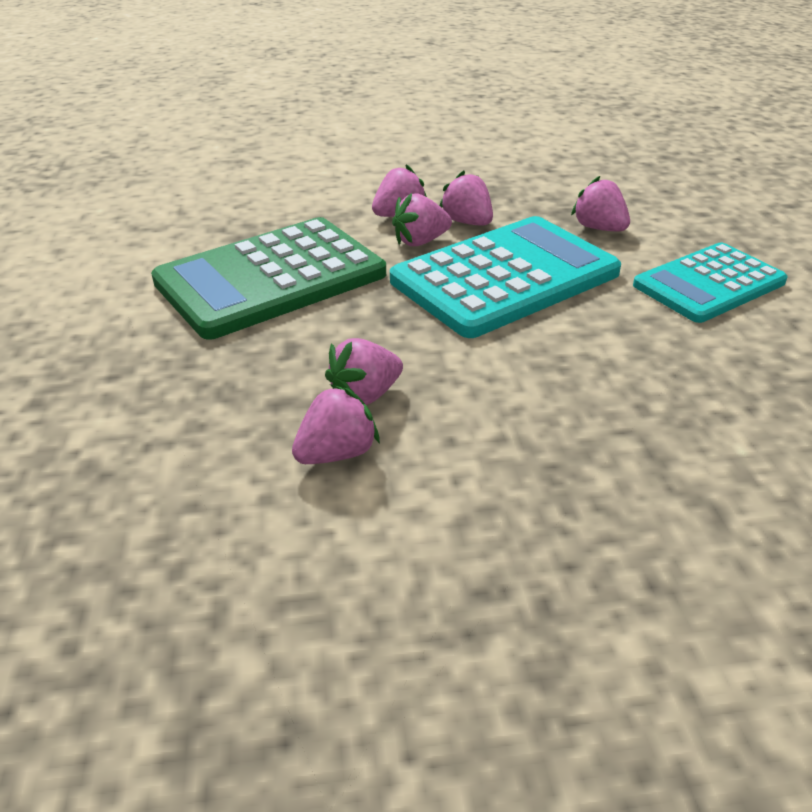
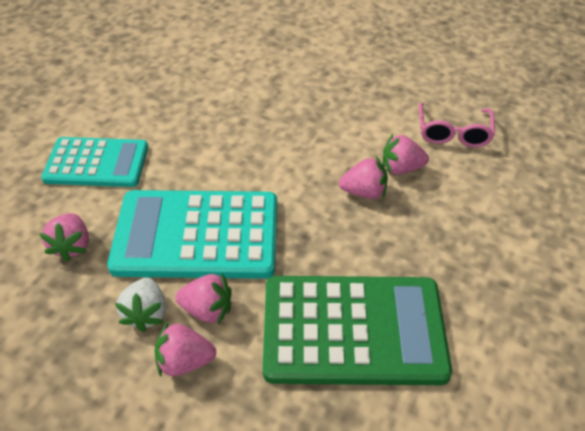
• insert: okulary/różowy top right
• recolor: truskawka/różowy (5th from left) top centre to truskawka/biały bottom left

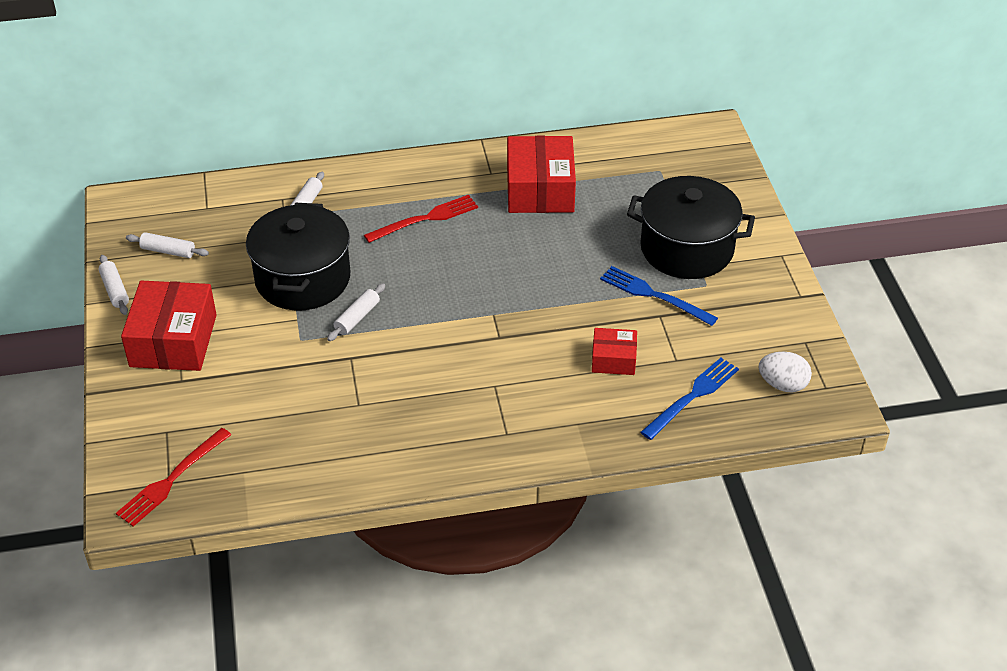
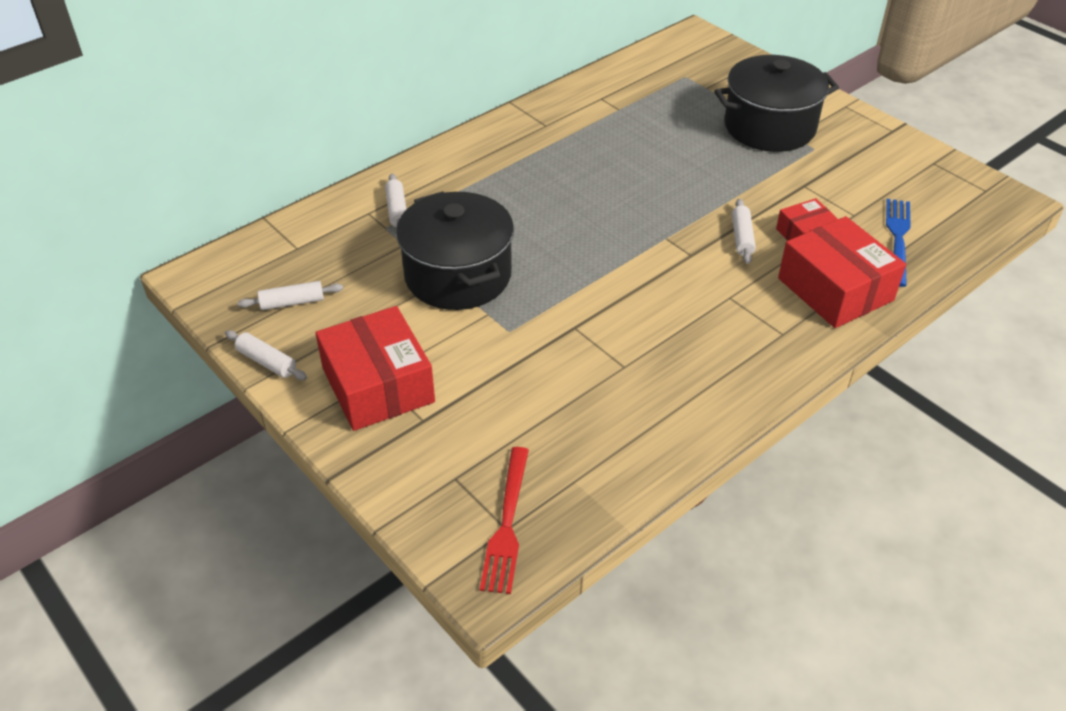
• delete: widelec/czerwony (2nd from left) top centre
• delete: widelec/niebieski (1st from left) centre
• delete: jajko/biały middle right
• move: wałek do ciasta/biały (4th from left) centre to top right
• move: pudełko/czerwony (2nd from left in the first image) top centre to pudełko/czerwony (3rd from left) middle right

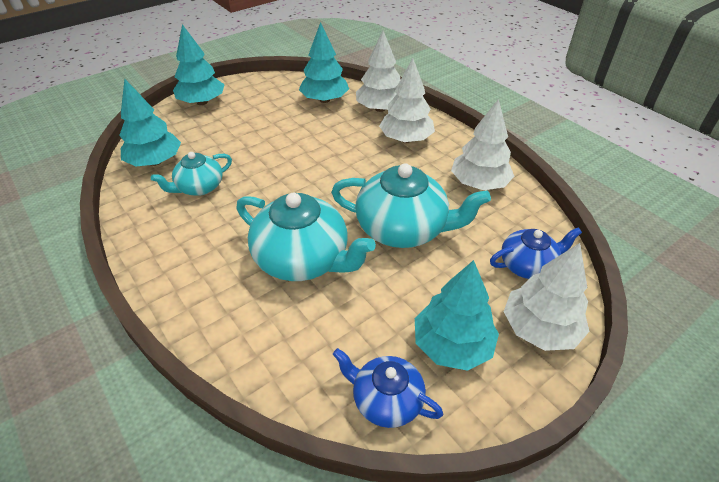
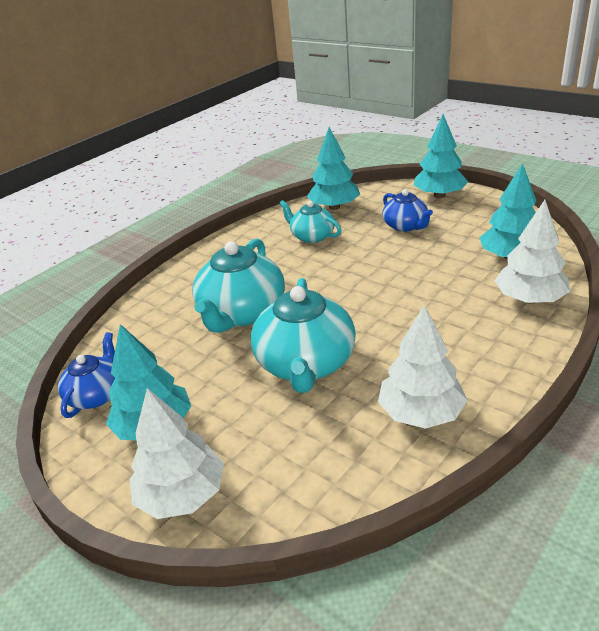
• delete: drzewko/biały (2nd from left) top centre
• move: imbryk/niebieski (2nd from left) middle right to top right

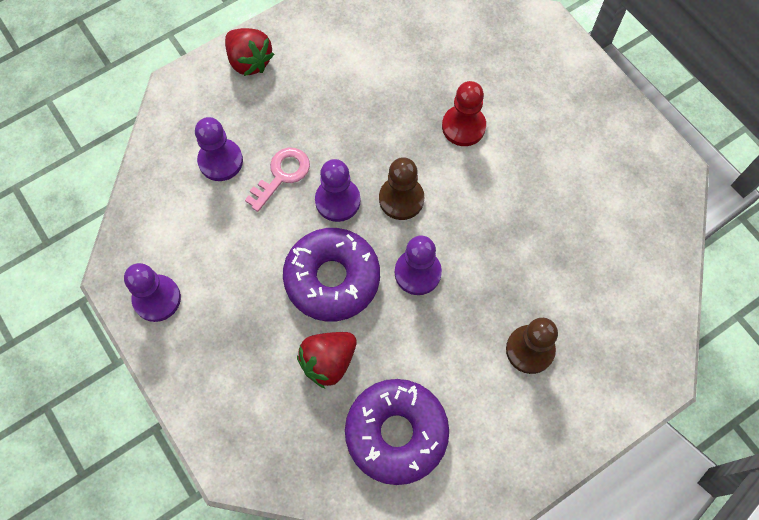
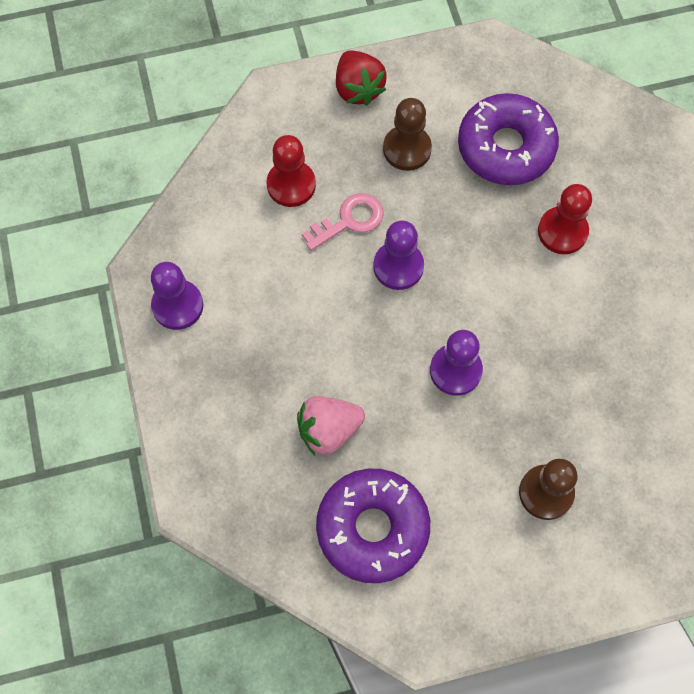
• move: donut/fioletowy (1st from left in the first image) centre to donut/fioletowy (2nd from left) top right
• move: pionek/brązowy (1st from left) centre to top centre
• recolor: pionek/fioletowy (2nd from left) top left to pionek/czerwony (1st from left) top centre
• recolor: truskawka/czerwony (2nd from left) bottom centre to truskawka/różowy centre

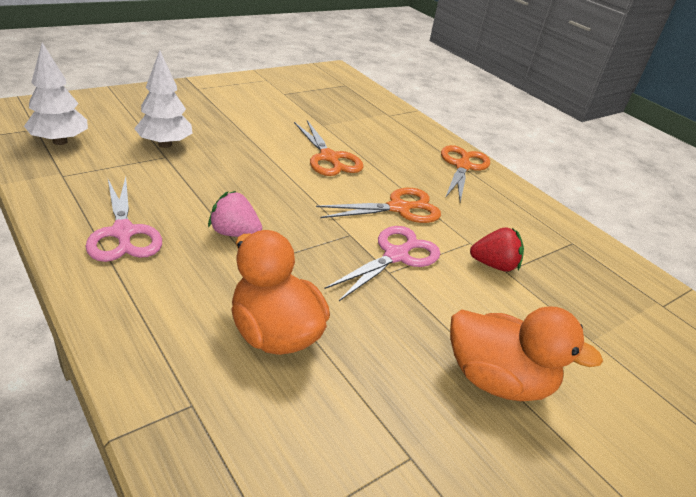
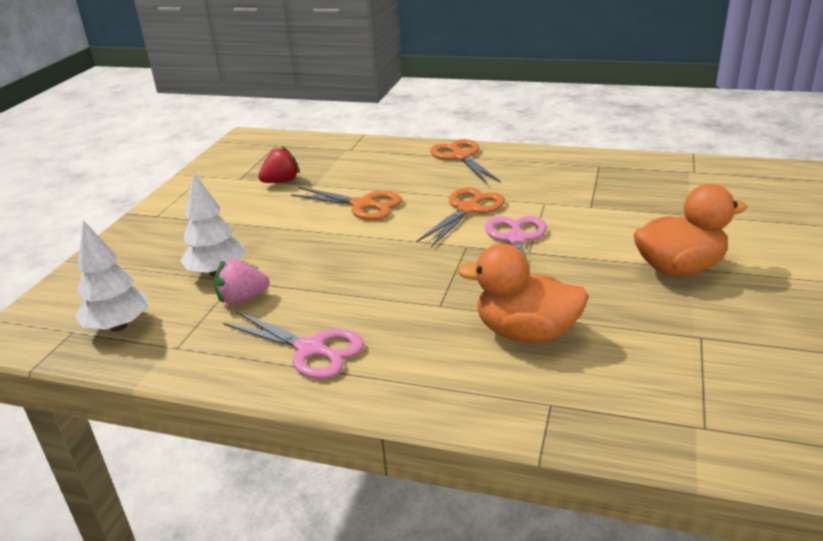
• move: truskawka/różowy centre to middle left
• move: truskawka/czerwony middle right to top centre

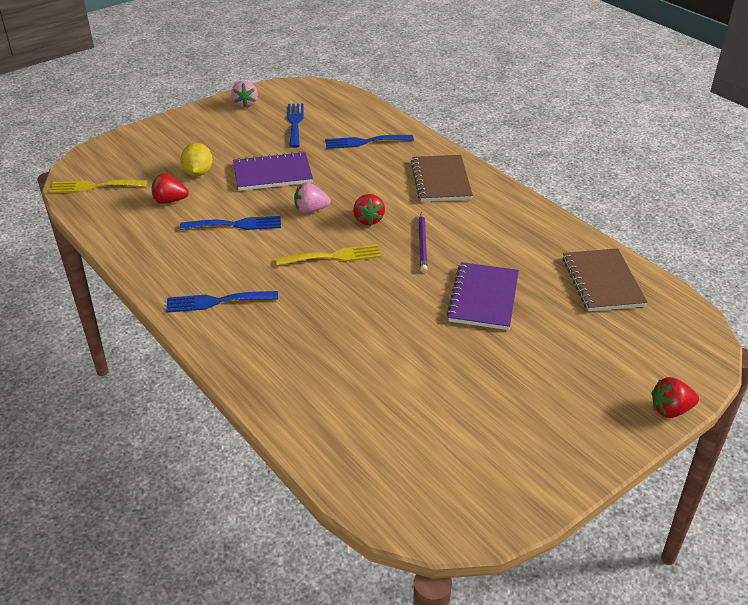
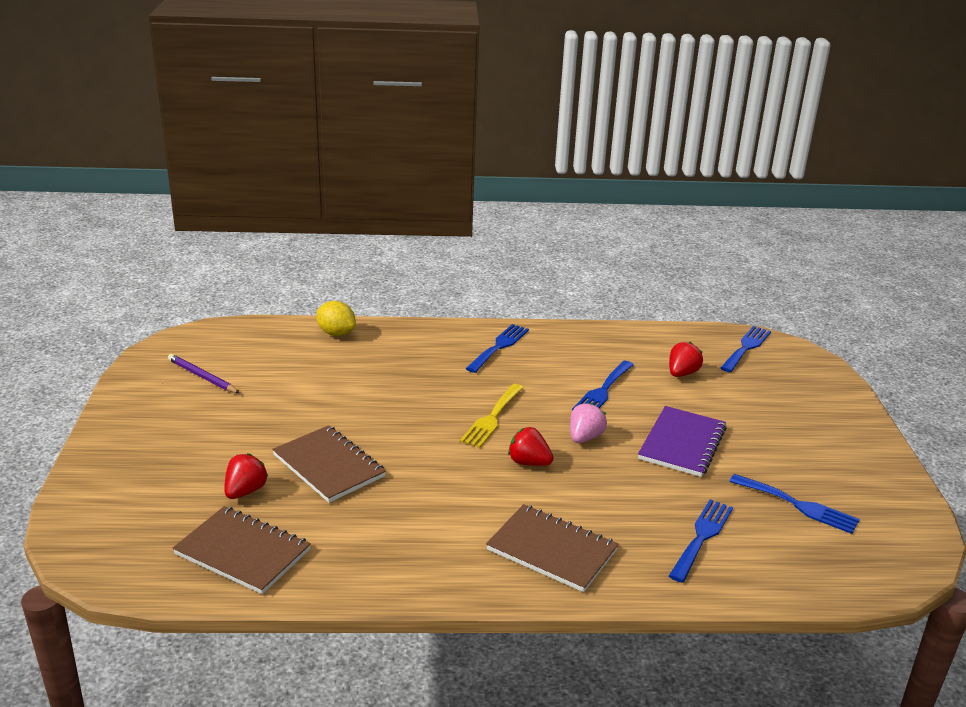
• delete: truskawka/różowy (1st from left) top left
• move: cytryna/żółty top left to centre
• move: ołówek/fioletowy centre to middle left
• move: truskawka/czerwony (3rd from left in the first image) middle right to truskawka/czerwony (1st from left) bottom left
• recolor: widelec/żółty (1st from left) top left to widelec/niebieski (4th from left) middle right
• recolor: zeszyt/fioletowy (2nd from left) centre to zeszyt/brązowy (2nd from left) centre

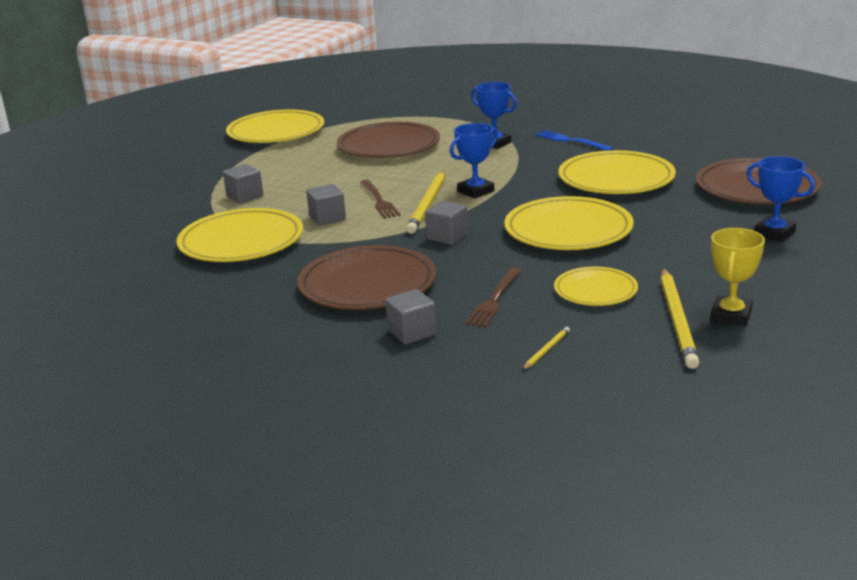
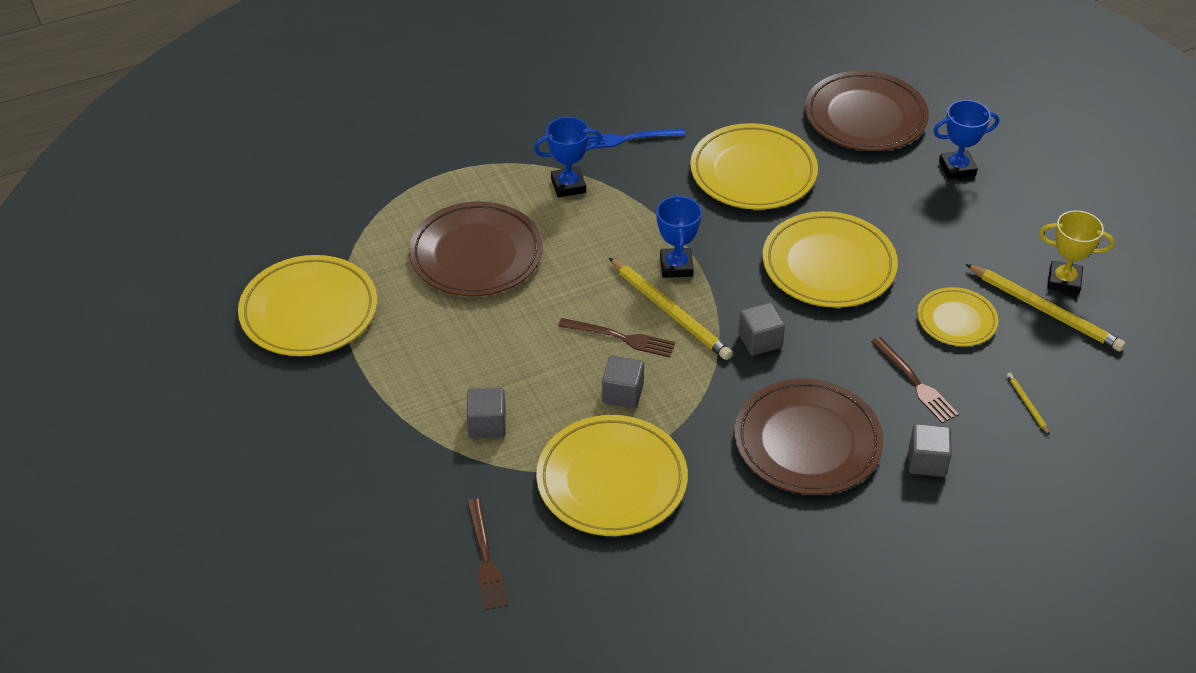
• insert: widelec/brązowy (1st from left) bottom centre
• rotate: puchar/żółty middle right = middle right 45 degrees counterclockwise

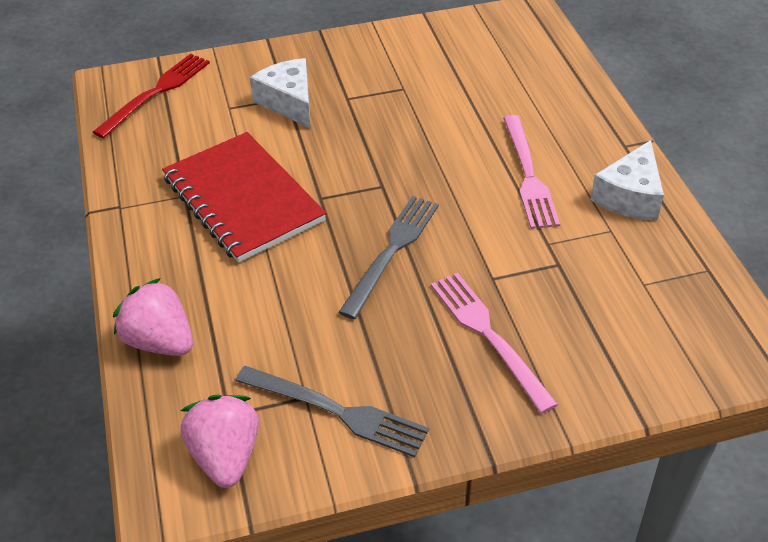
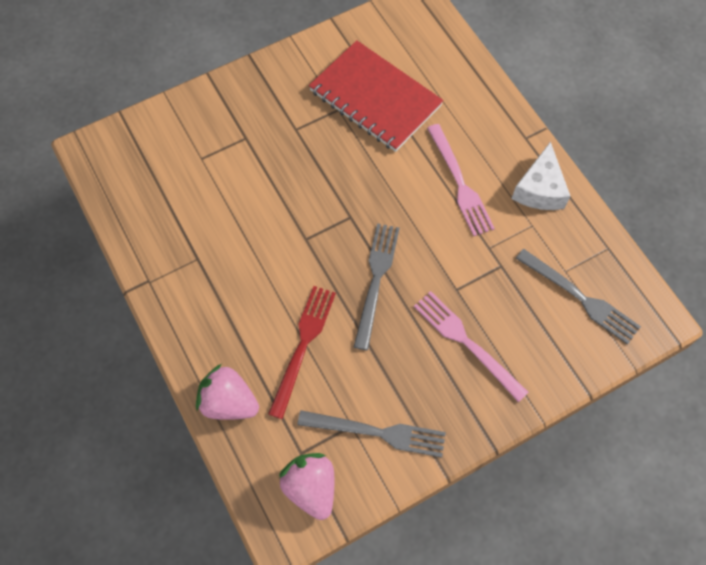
• delete: ser/biały (1st from left) top centre
• insert: widelec/szary (3rd from left) middle right
• move: widelec/czerwony top left to centre
• move: zeszyt/czerwony middle left to top centre

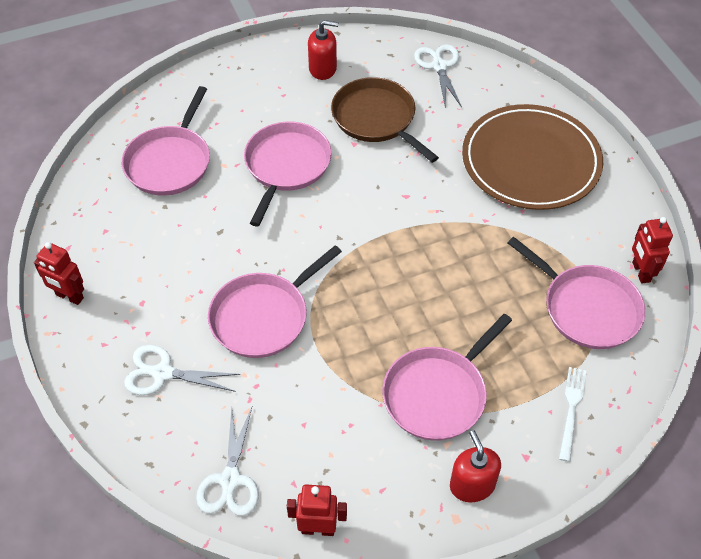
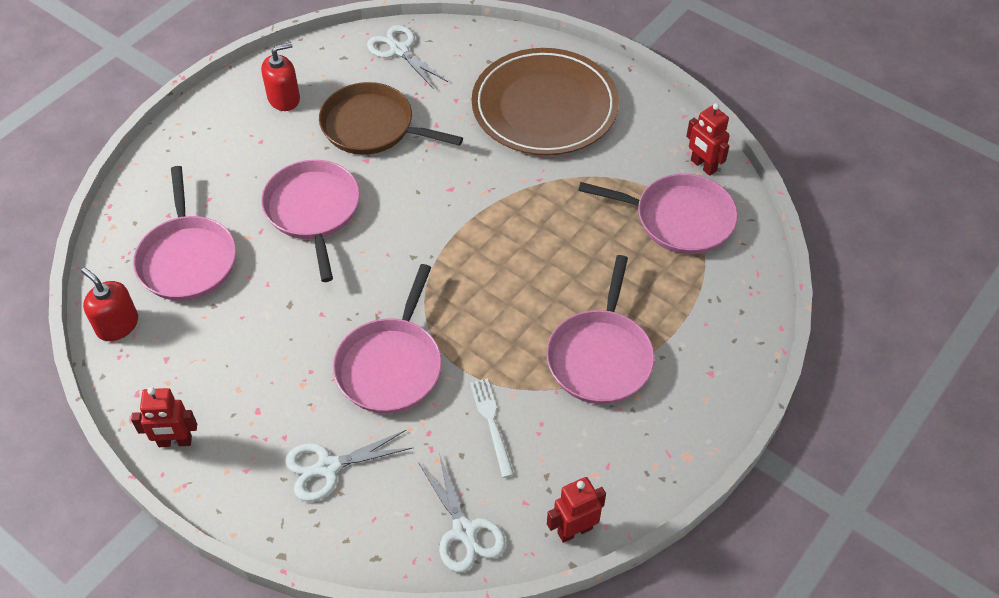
• move: dozownik mydła/czerwony (2nd from left in the first image) bottom right to dozownik mydła/czerwony (1st from left) middle left
• move: widelec/biały bottom right to bottom centre

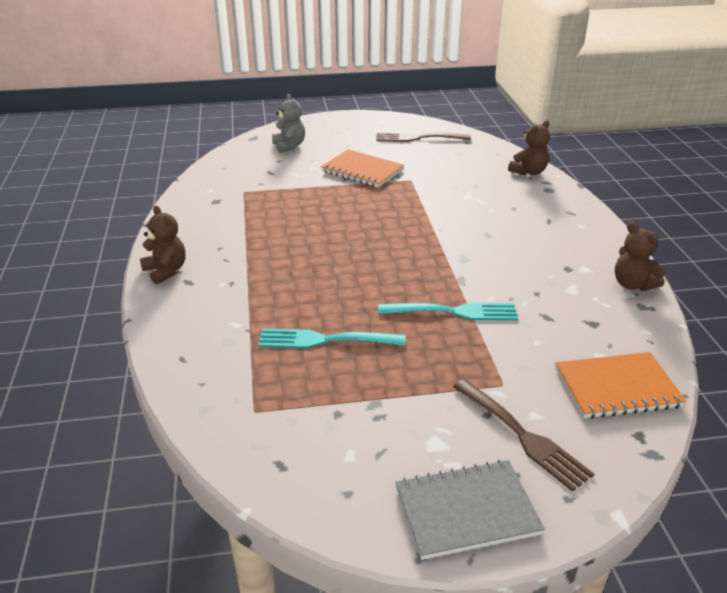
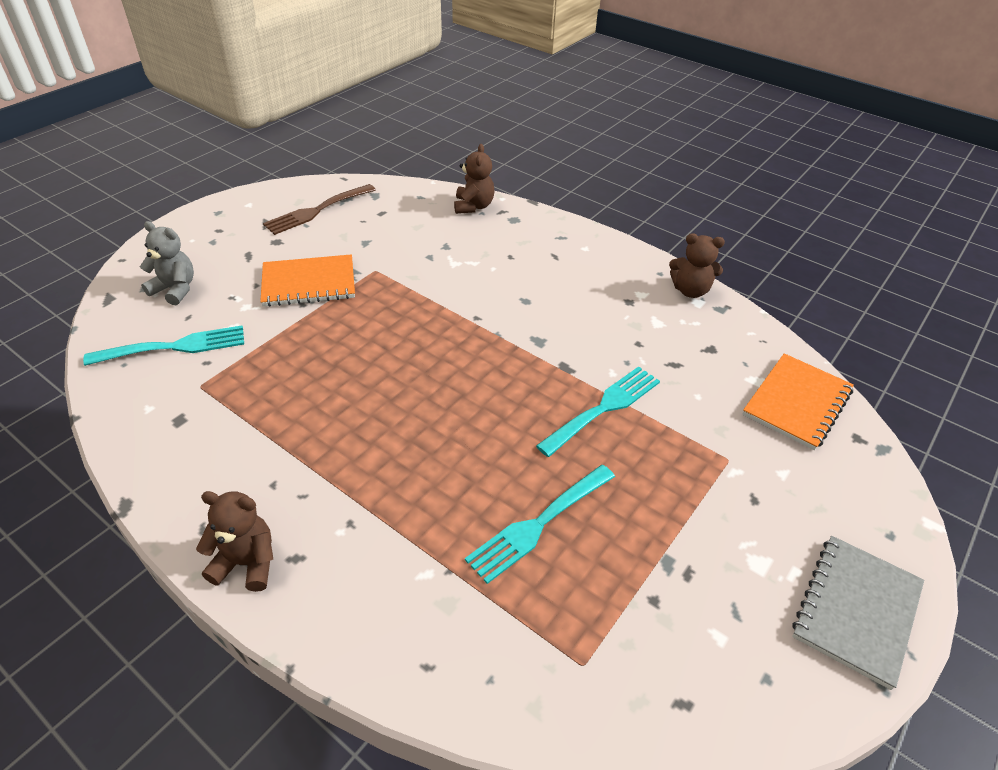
• delete: widelec/brązowy (2nd from left) bottom right
• insert: widelec/turkusowy (1st from left) middle left

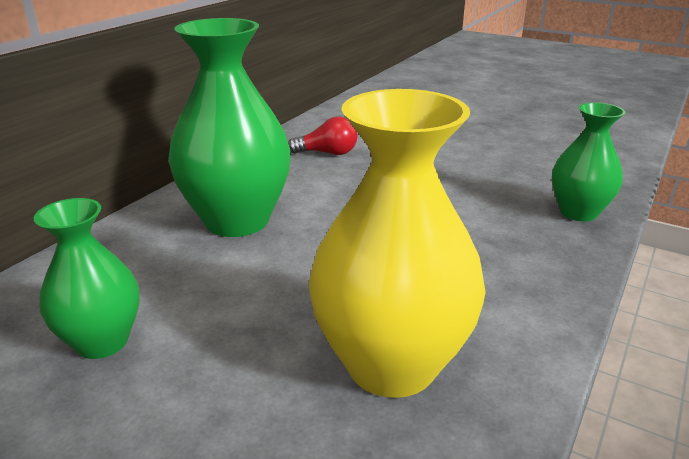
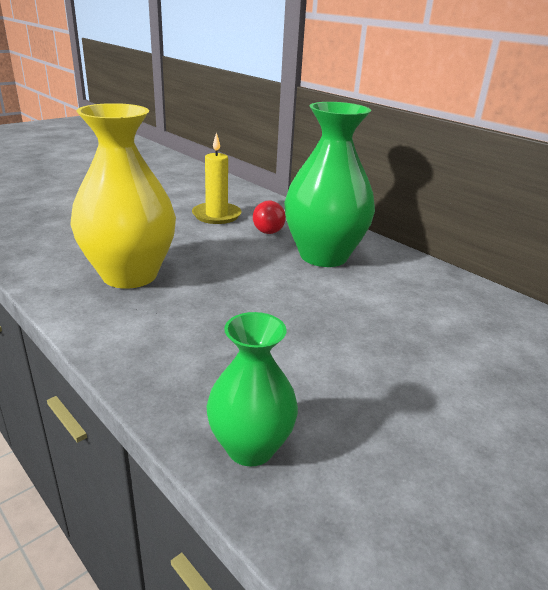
• move: żarówka/czerwony top centre to centre
• replace: wazon/zielony (1st from left) middle left to świeca/żółty top centre

